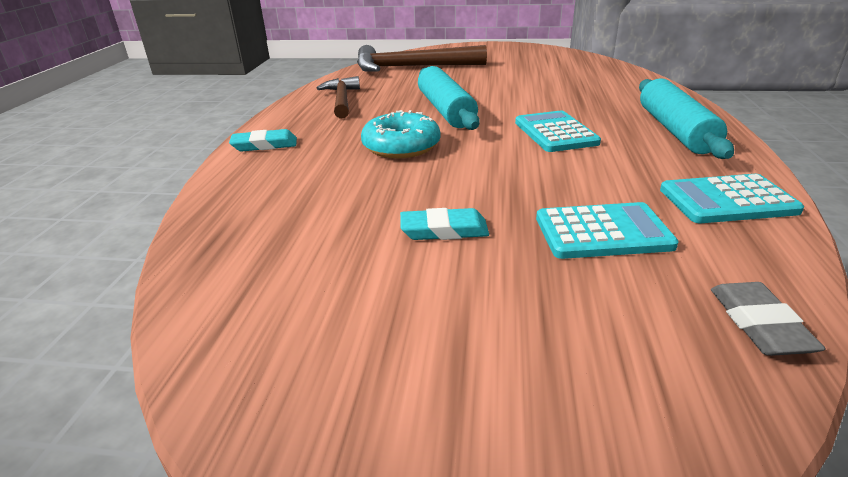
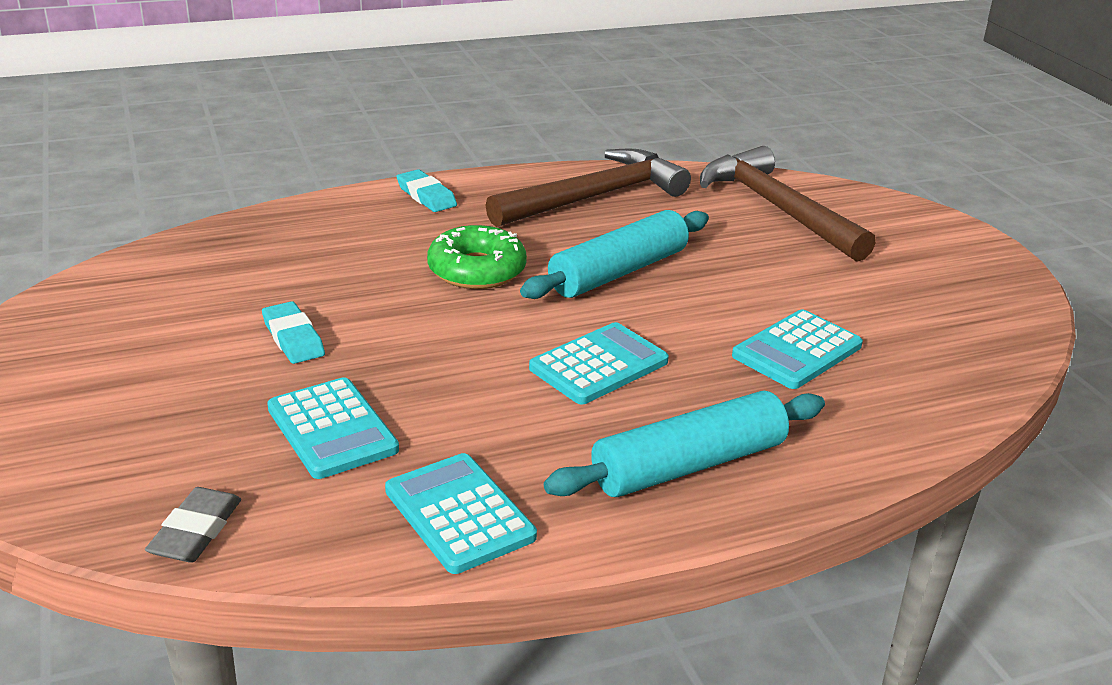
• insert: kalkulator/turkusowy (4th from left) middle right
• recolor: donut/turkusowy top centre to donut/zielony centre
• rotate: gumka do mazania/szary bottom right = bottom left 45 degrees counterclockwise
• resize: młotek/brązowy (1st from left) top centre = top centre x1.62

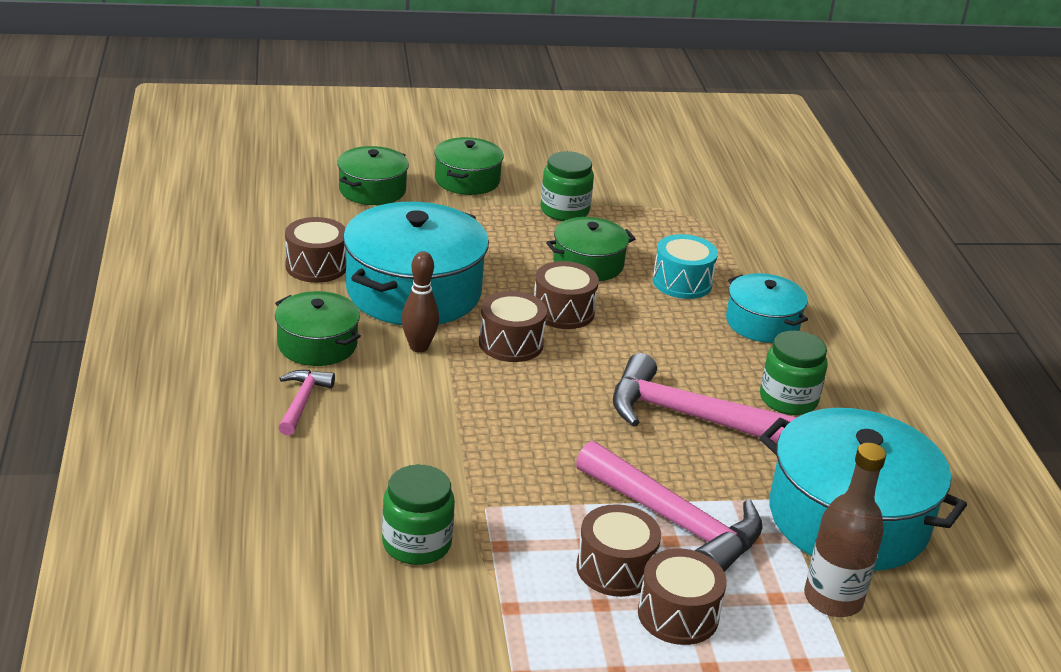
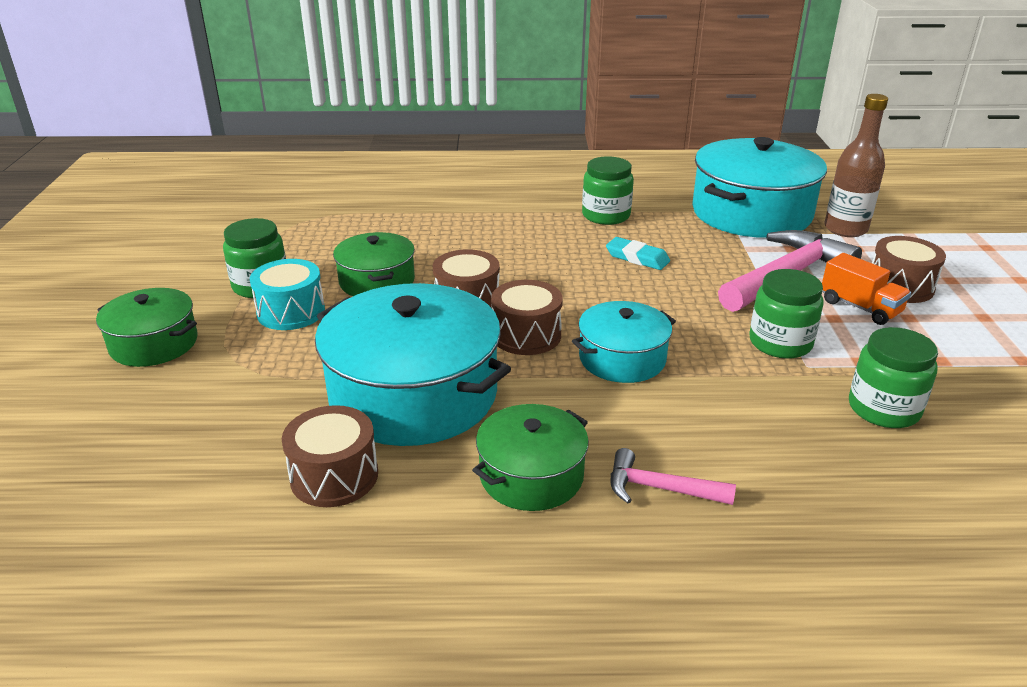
• delete: garnek/zielony (2nd from left) top centre
• delete: kręgiel/brązowy centre
• insert: słoik/zielony (3rd from left) middle right
• move: bęben/turkusowy centre to middle left
• move: garnek/turkusowy (2nd from left) middle right to centre
• replace: bęben/brązowy (4th from left) bottom centre to ciężarówka/pomarańczowy middle right
• replace: młotek/różowy (3rd from left) centre to gumka do mazania/turkusowy centre

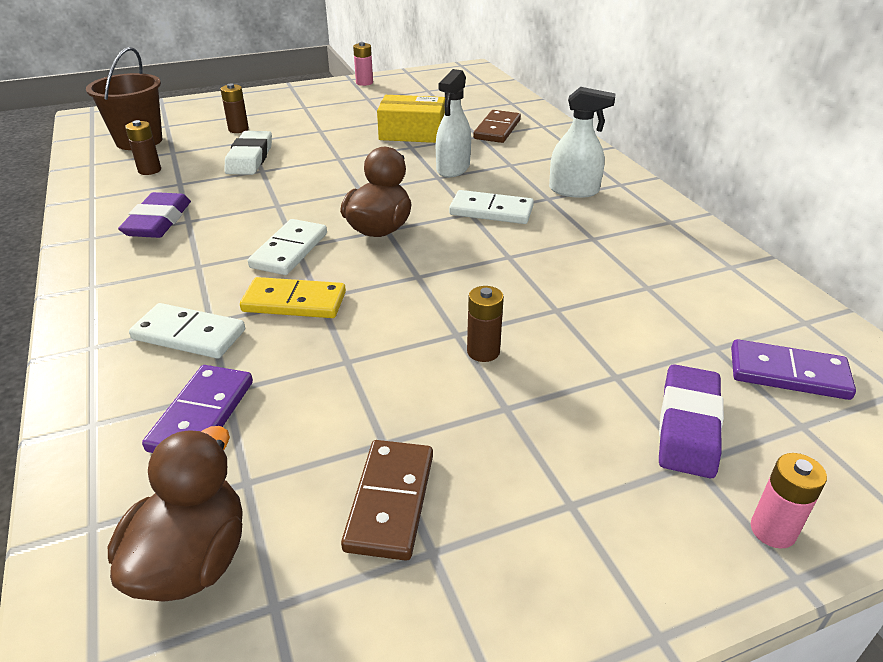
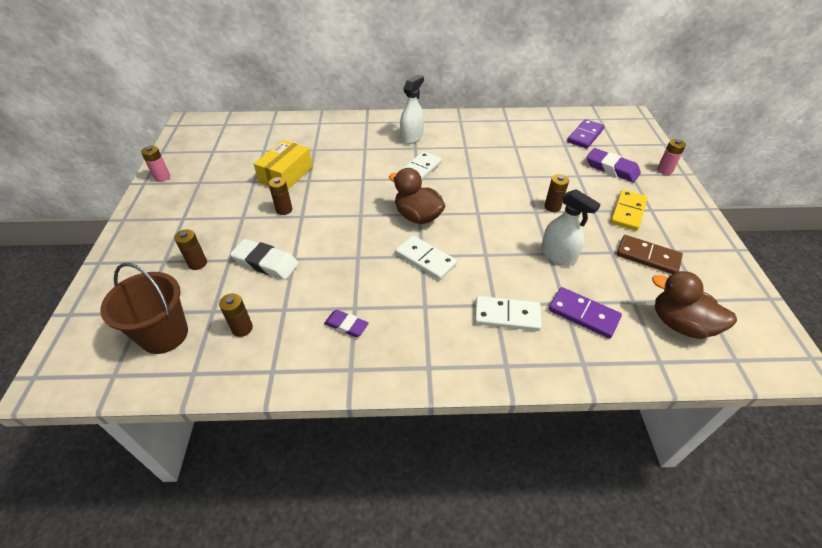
• delete: kostka domina/brązowy (2nd from left) top centre
• insert: bateria/brązowy (3rd from left) centre
• move: kostka domina/żółty middle left to middle right
• move: spryskiwacz/biały (1st from left in the first image) top centre to spryskiwacz/biały (2nd from left) middle right
• rotate: kostka domina/biały (1st from left in the first image) middle left = centre 60 degrees clockwise
• resize: gumka do mazania/fioletowy (1st from left) top left = centre x0.61

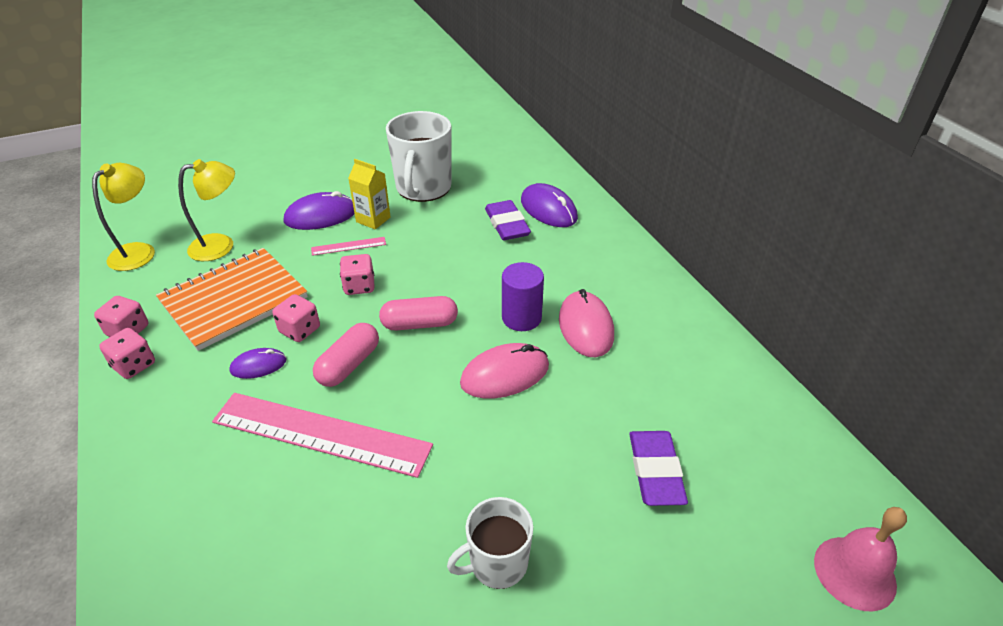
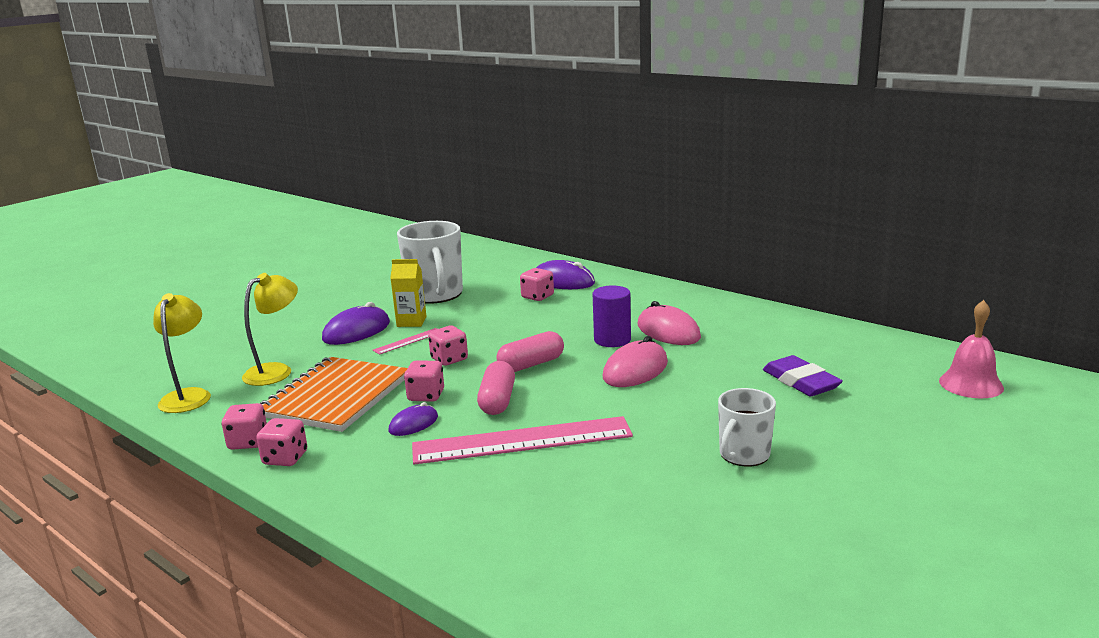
• replace: gumka do mazania/fioletowy (1st from left) centre to kostka do gry/różowy (5th from left) centre

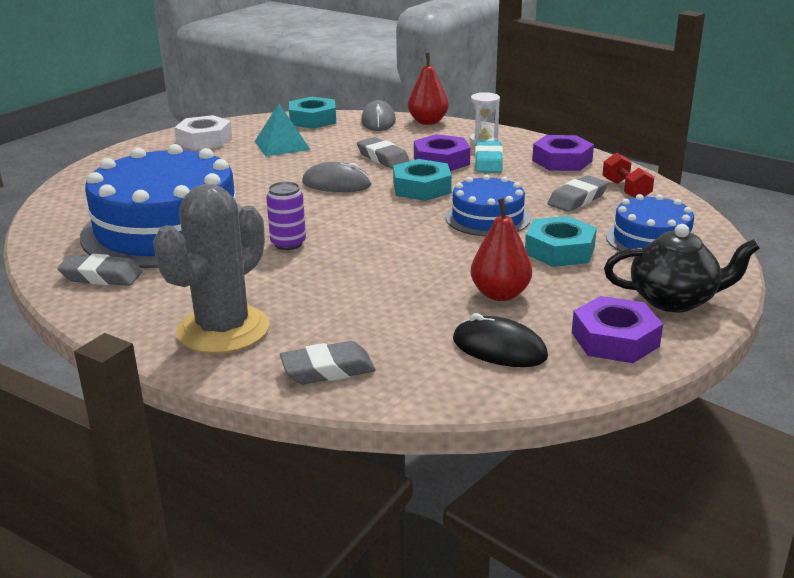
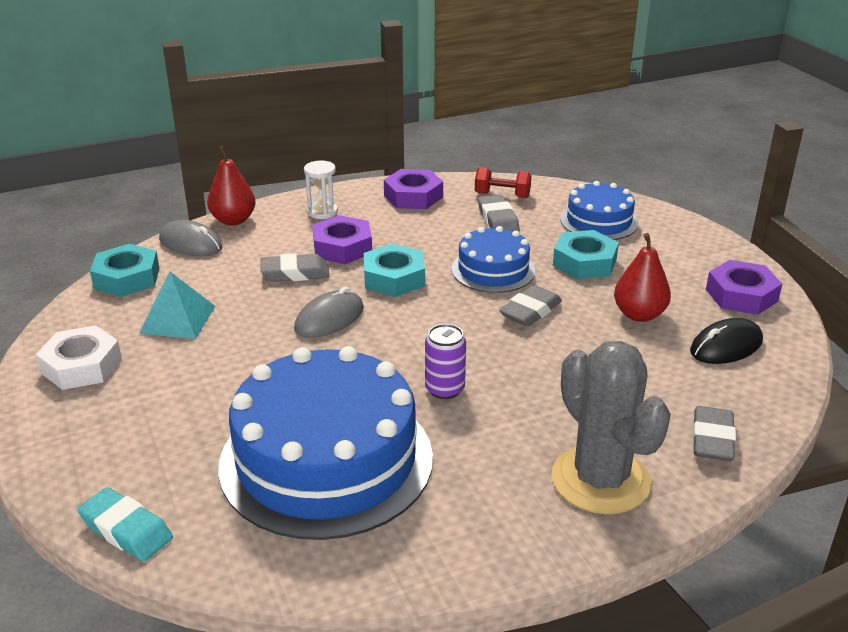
• delete: imbryk/czarny middle right
• move: gumka do mazania/szary (1st from left in the first image) middle left to gumka do mazania/szary (3rd from left) centre
• move: gumka do mazania/turkusowy top centre to bottom left

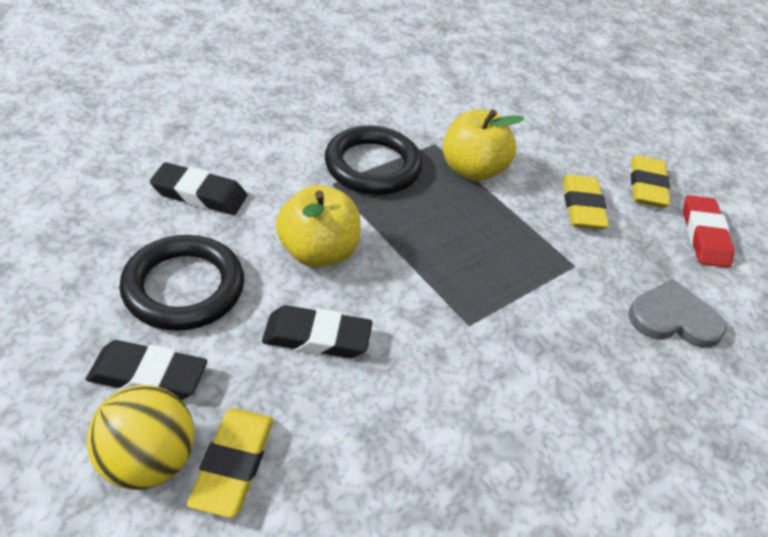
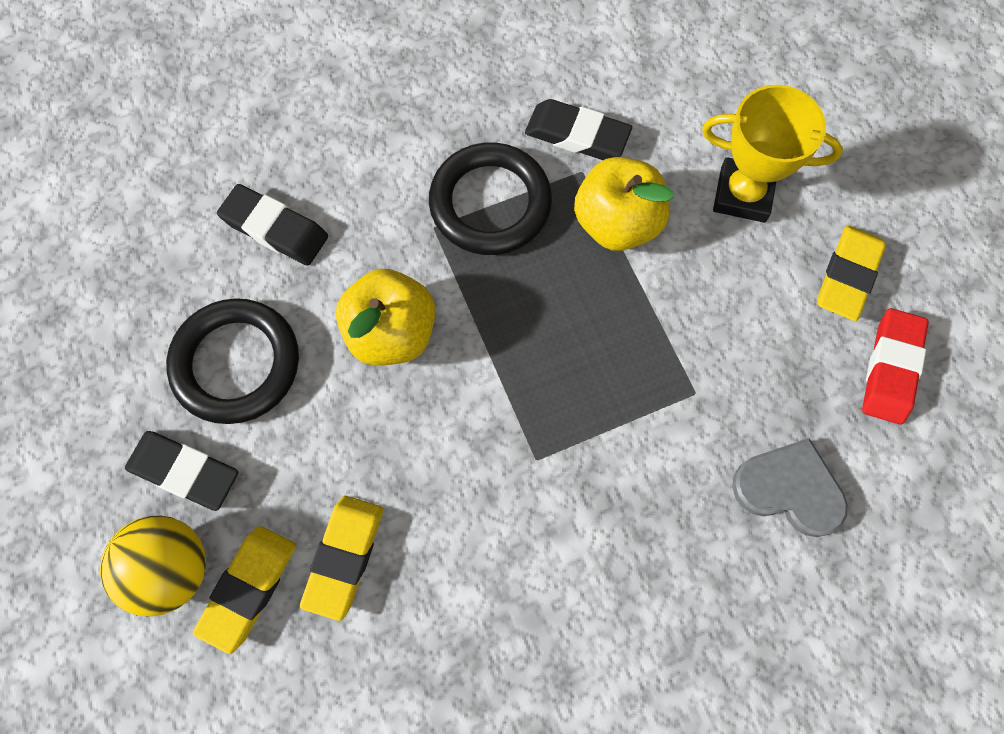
• insert: puchar/żółty top right
• move: gumka do mazania/czarny (3rd from left) centre to top centre
• move: gumka do mazania/żółty (2nd from left) middle right to bottom centre

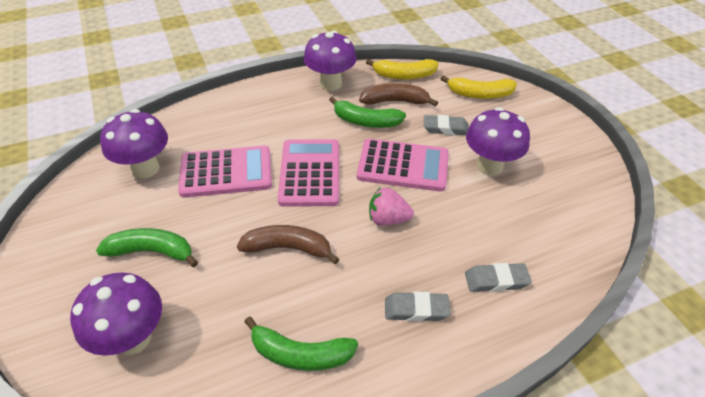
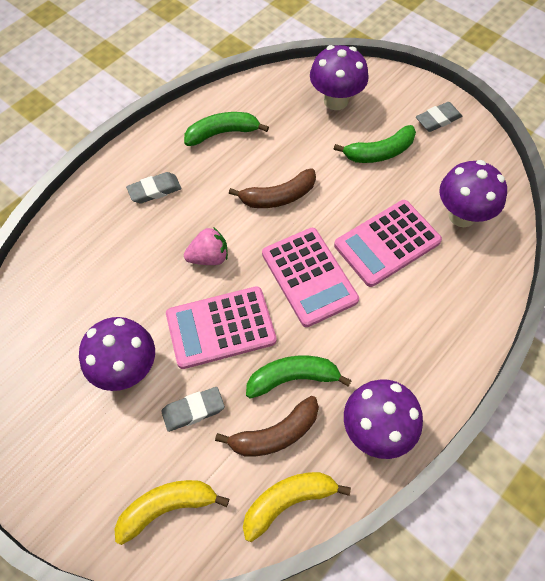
• move: gumka do mazania/szary (3rd from left) bottom right to top right

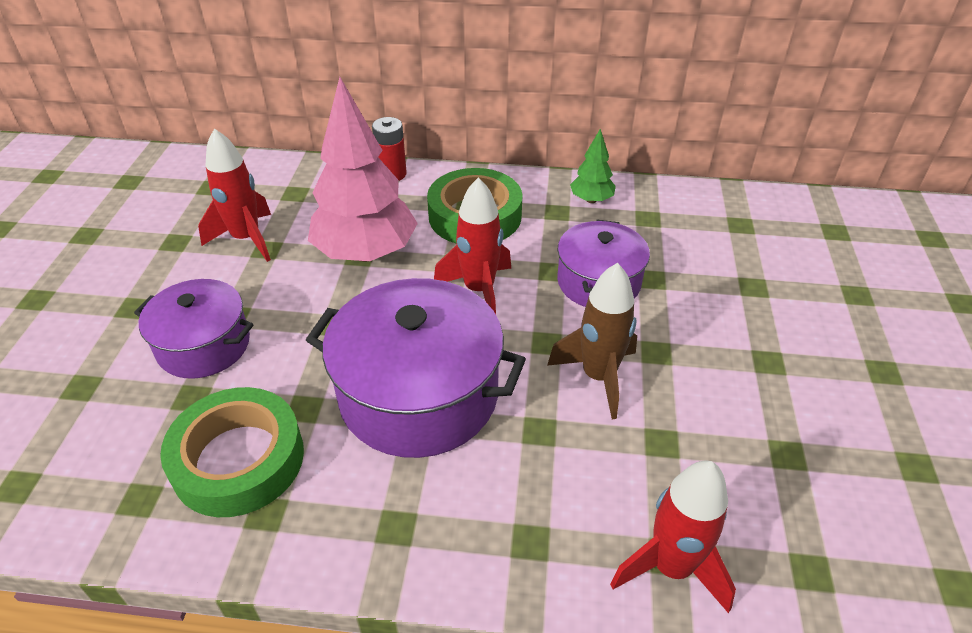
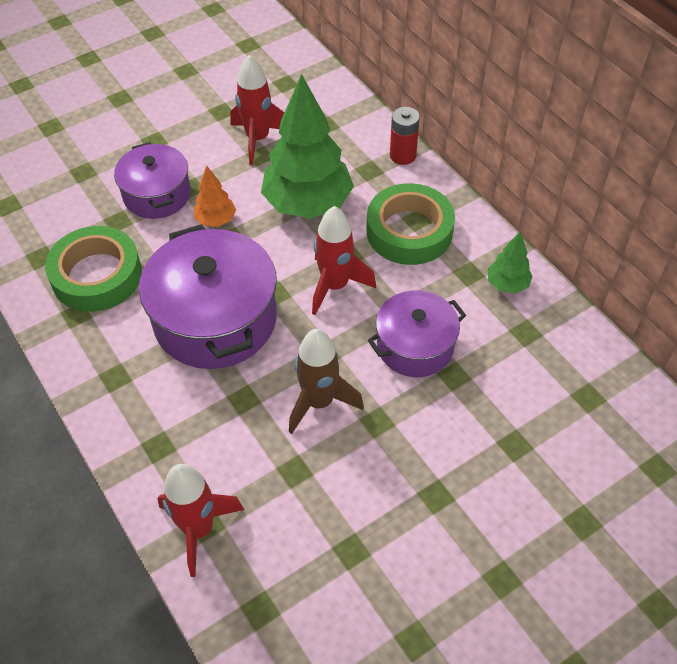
• insert: drzewko/pomarańczowy top left
• recolor: drzewko/różowy top centre to drzewko/zielony (1st from left) top centre

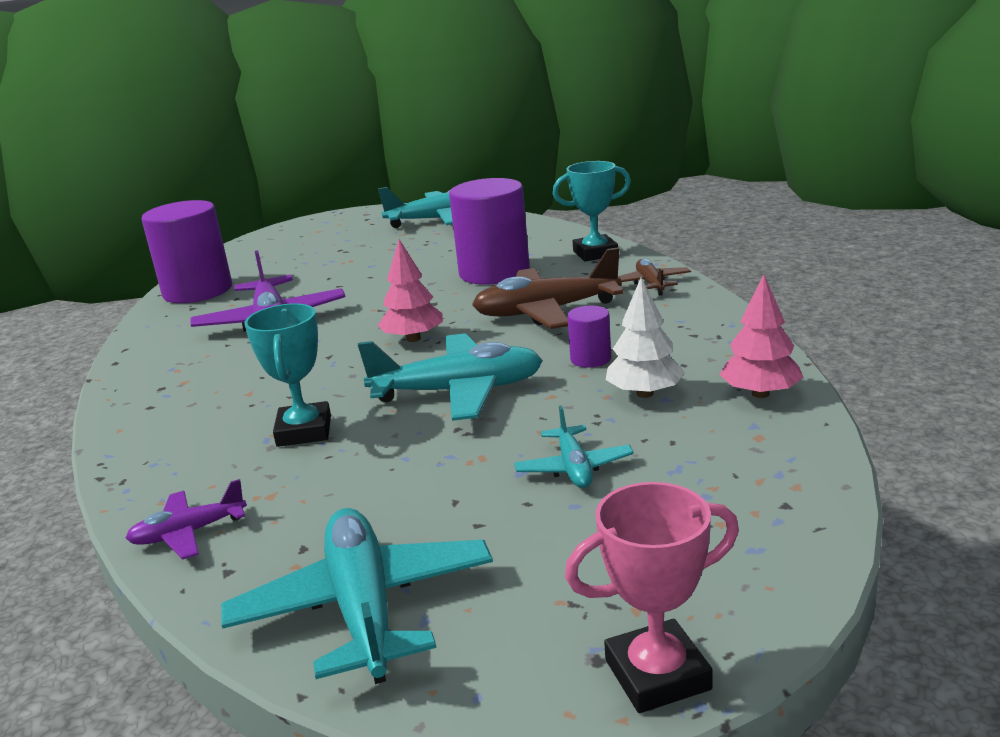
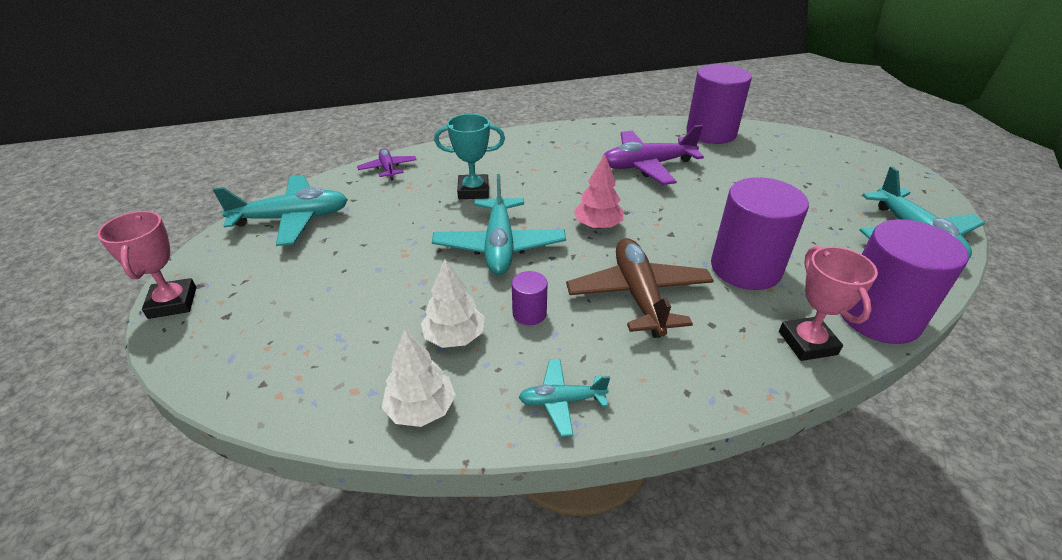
• delete: samolot/brązowy (2nd from left) centre
• insert: walec/fioletowy (4th from left) middle right
• move: samolot/turkusowy (4th from left in the first image) centre to samolot/turkusowy (3rd from left) bottom centre
• recolor: puchar/turkusowy (2nd from left) top centre to puchar/różowy (2nd from left) middle right
• recolor: drzewko/różowy (2nd from left) middle right to drzewko/biały (1st from left) bottom centre

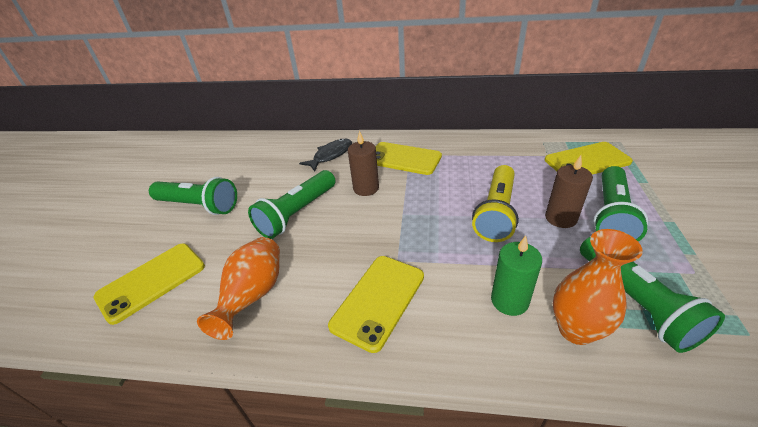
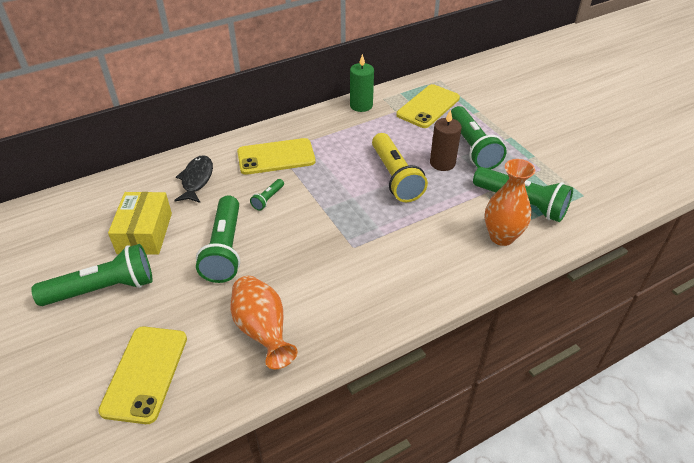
• delete: telefon/żółty (2nd from left) bottom centre
• insert: pudełko/żółty middle left
• move: świeca/zielony middle right to top centre
• replace: świeca/brązowy (1st from left) centre to latarka/zielony (3rd from left) centre

